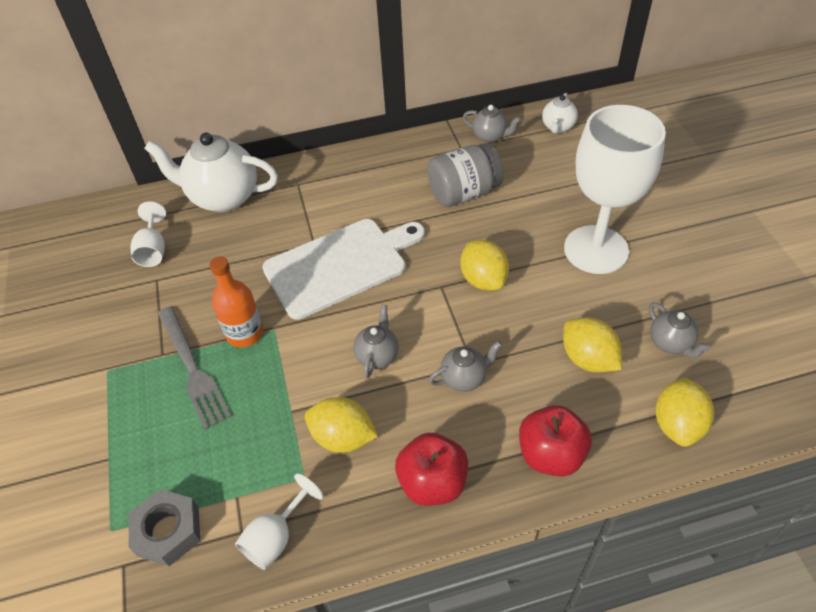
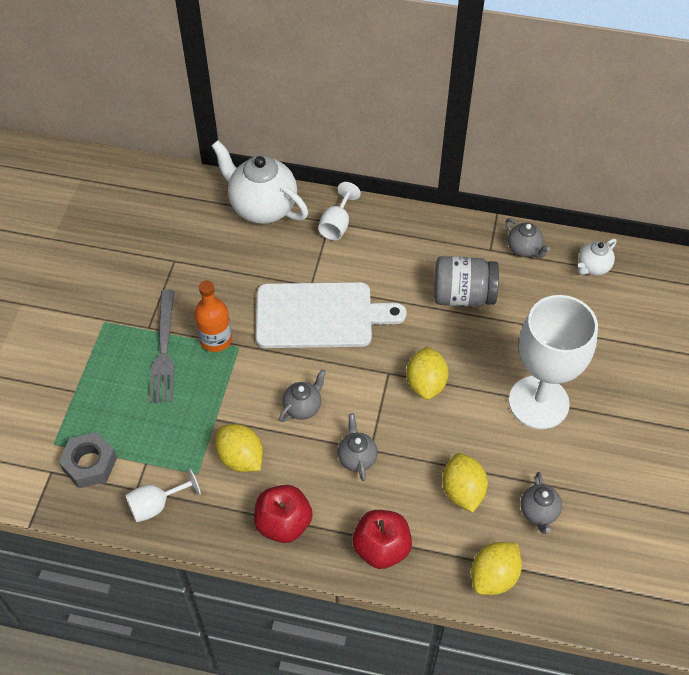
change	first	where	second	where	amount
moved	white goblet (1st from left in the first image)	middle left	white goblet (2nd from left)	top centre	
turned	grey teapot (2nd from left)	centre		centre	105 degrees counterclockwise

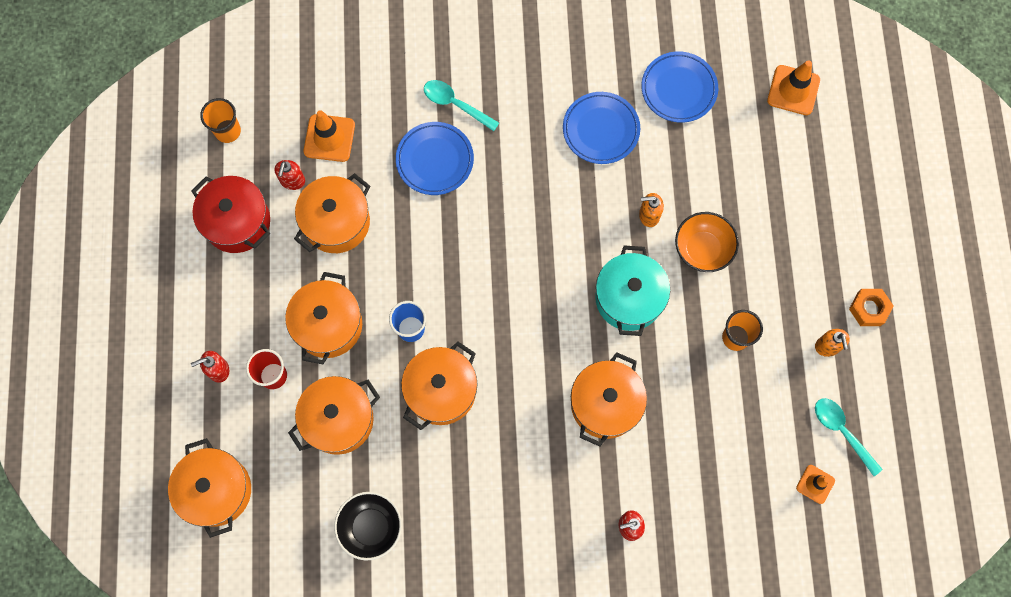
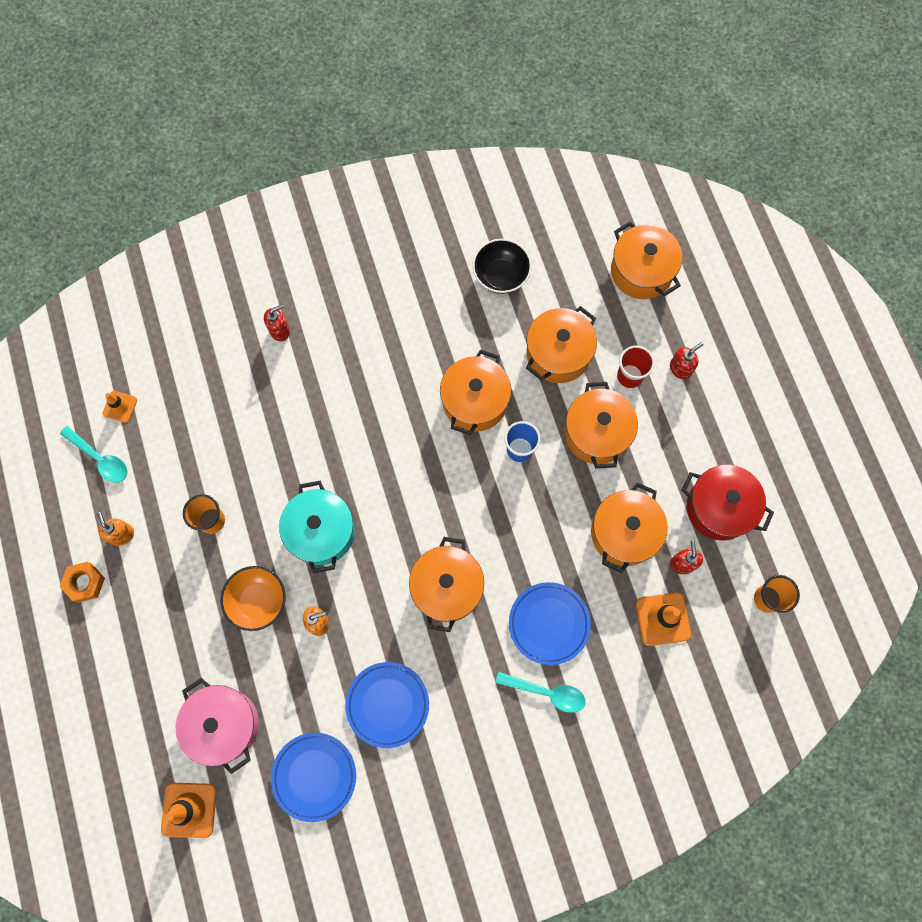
change	first	where	second	where	amount
added			pink pot	bottom left	
moved	orange pot (6th from left in the first image)	bottom centre	orange pot (1st from left)	centre	

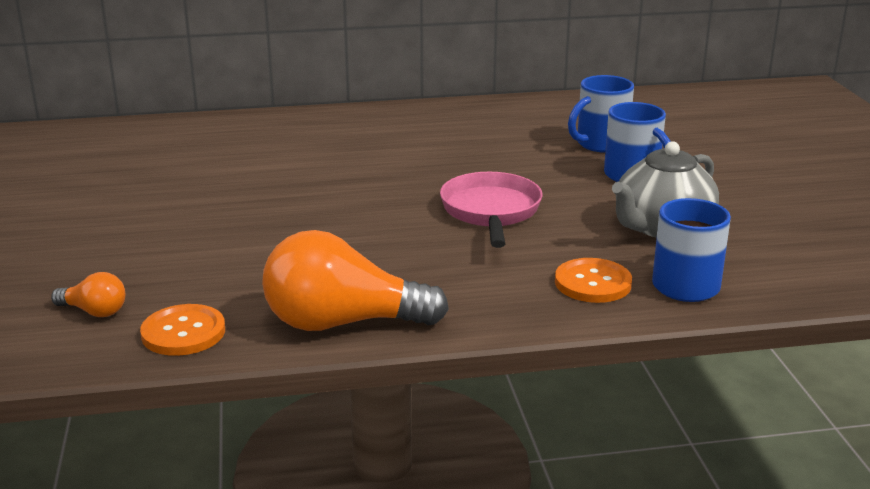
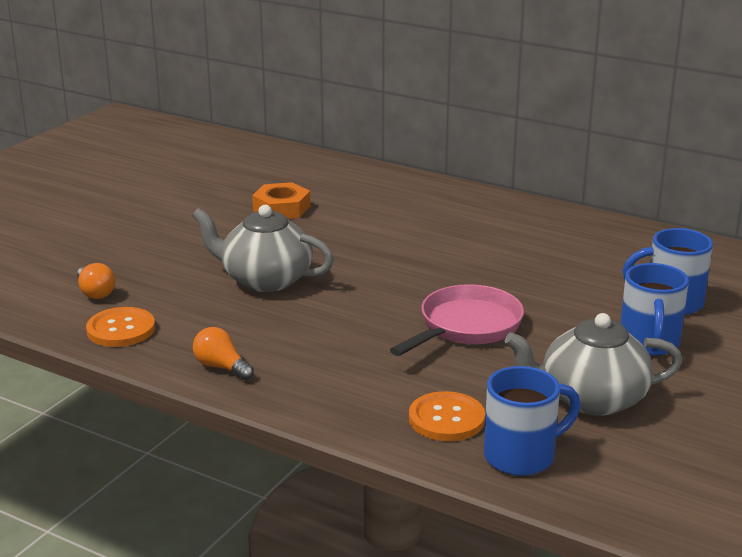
change	first	where	second	where	amount
added			grey teapot (1st from left)	centre	
added			orange nut	centre	
resized	orange light bulb (2nd from left)	centre		middle left	x0.46

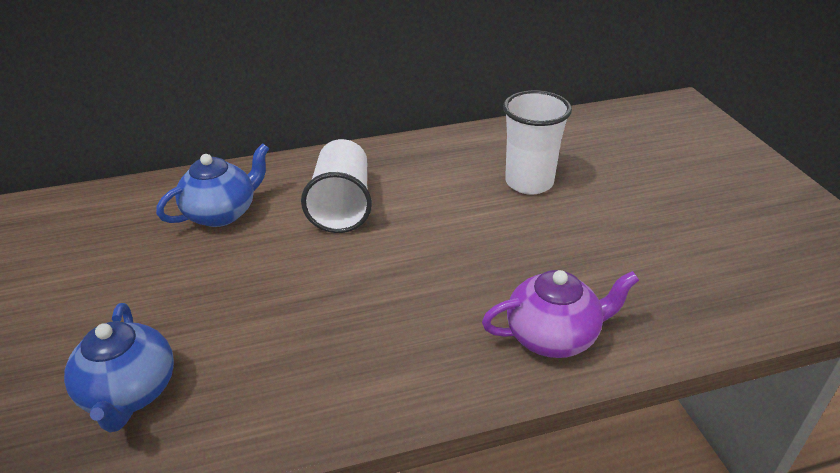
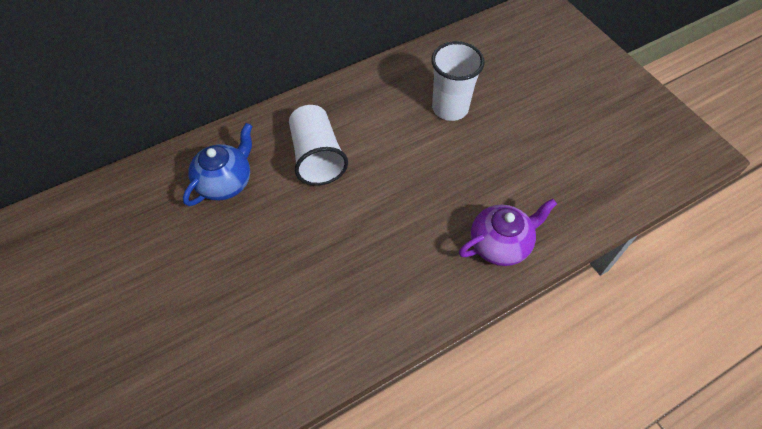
change	first	where	second	where	amount
removed	blue teapot (1st from left)	bottom left			

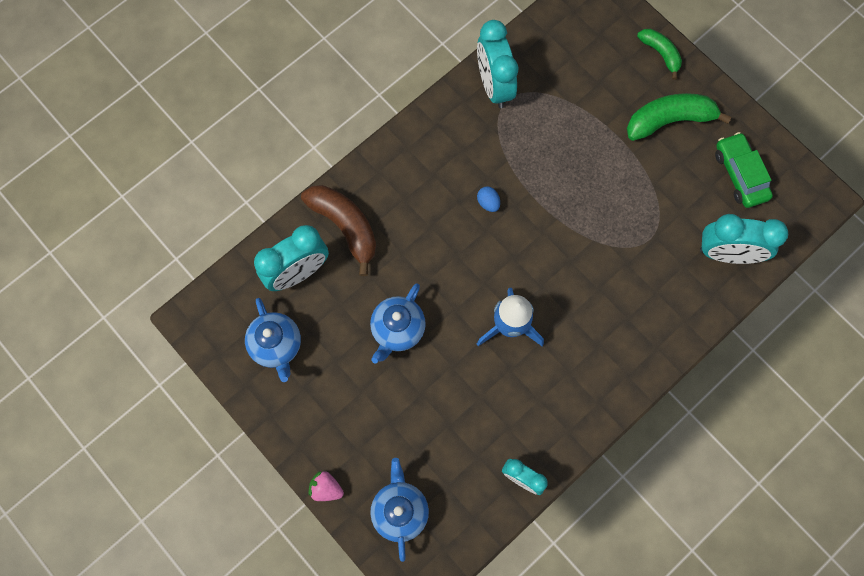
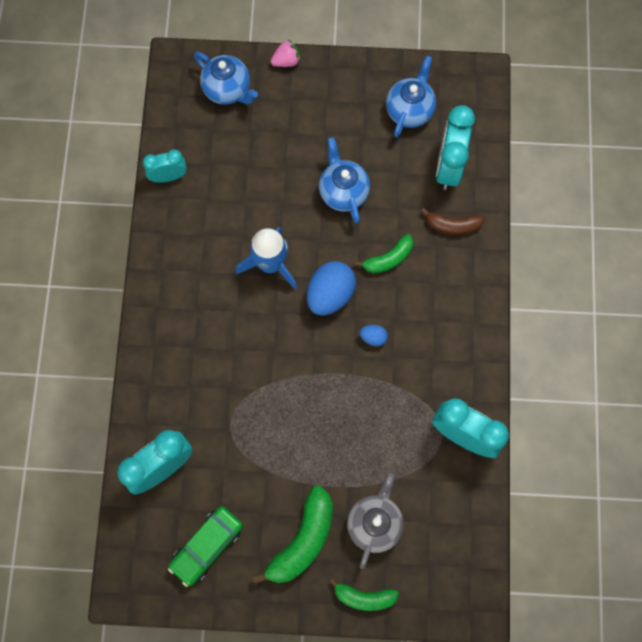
change	first	where	second	where	amount
added			blue egg (1st from left)	centre	
added			grey teapot	bottom centre	
added			green banana (3rd from left)	centre	
turned	blue teapot (1st from left in the first image)	middle left	blue teapot (3rd from left)	top centre	90 degrees clockwise
turned	green car	top right		bottom left	105 degrees clockwise
resized	brown banana	centre		middle right	x0.60

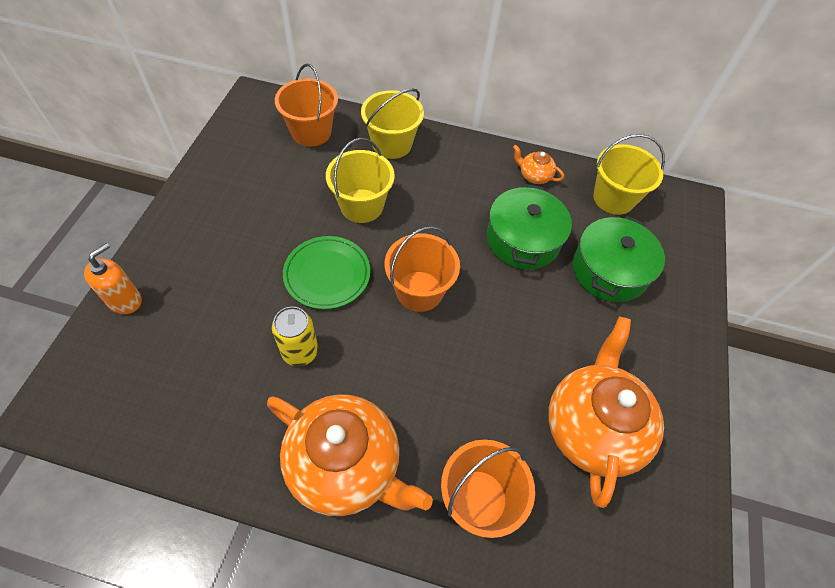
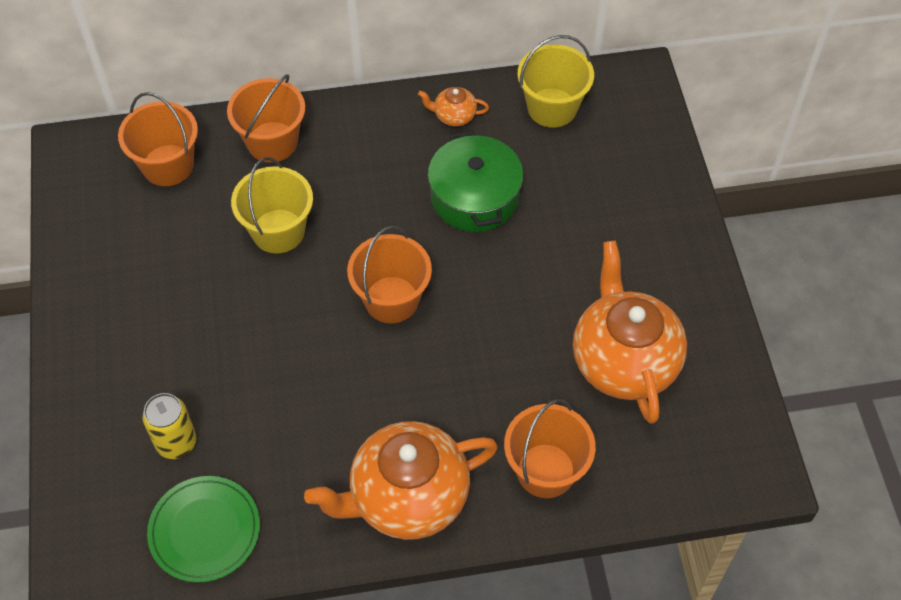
change	first	where	second	where	amount
removed	orange soap dispenser	middle left			
removed	green pot (2nd from left)	middle right			
moved	yellow can	centre		bottom left	
moved	green plate	centre		bottom left	
recoloured	yellow bucket (2nd from left)	top centre	orange bucket (2nd from left)	top left	
turned	orange teapot (1st from left)	bottom centre		bottom centre	150 degrees clockwise

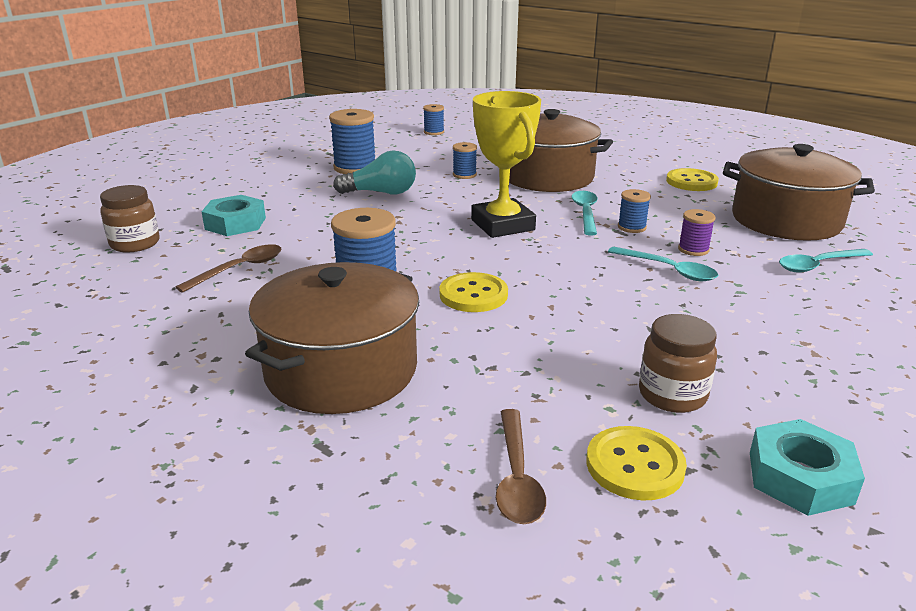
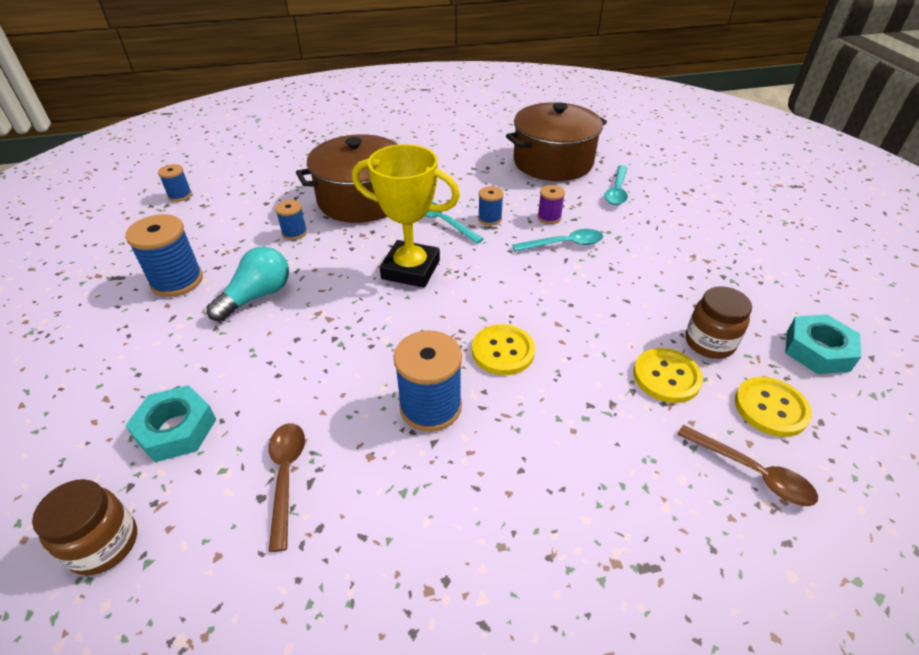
change	first	where	second	where	amount
removed	brown pot (1st from left)	centre			
moved	yellow button (3rd from left in the first image)	top right	yellow button (2nd from left)	middle right	

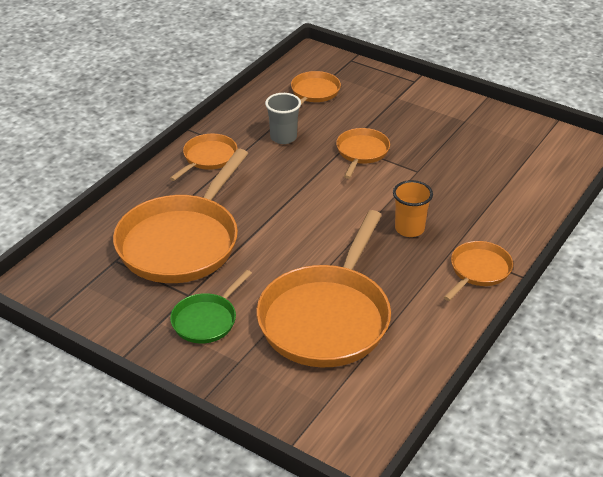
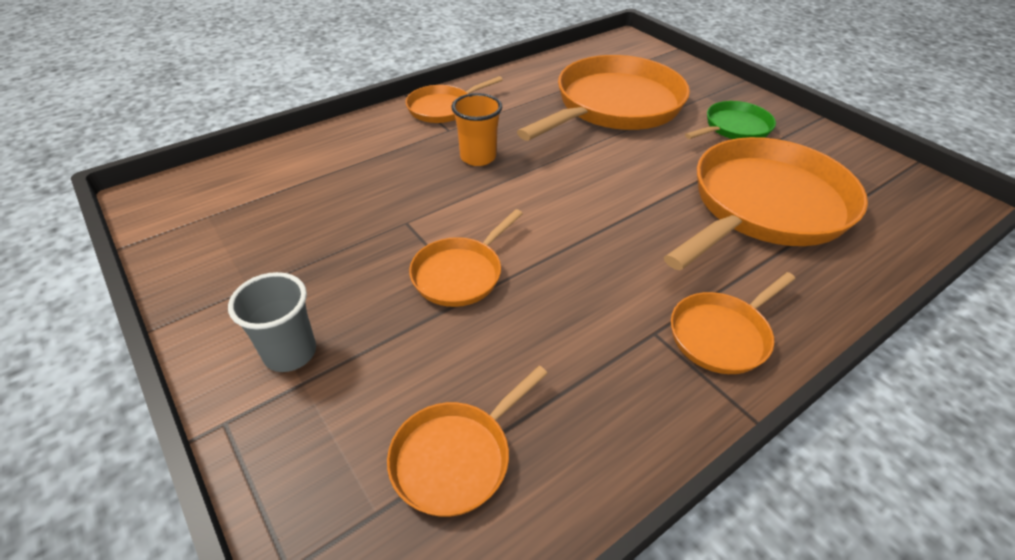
change	first	where	second	where	amount
moved	grey cup	top centre		middle left	

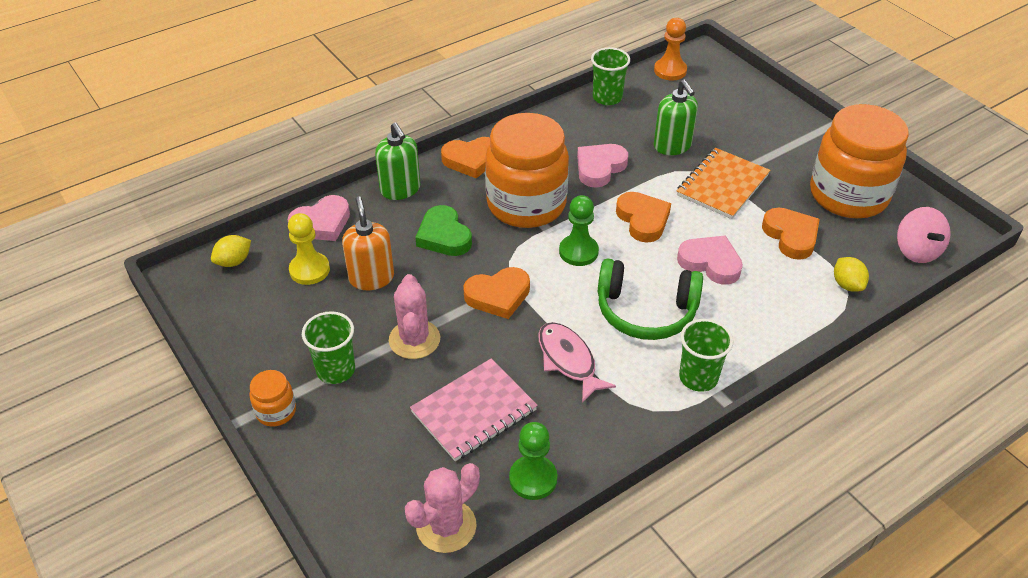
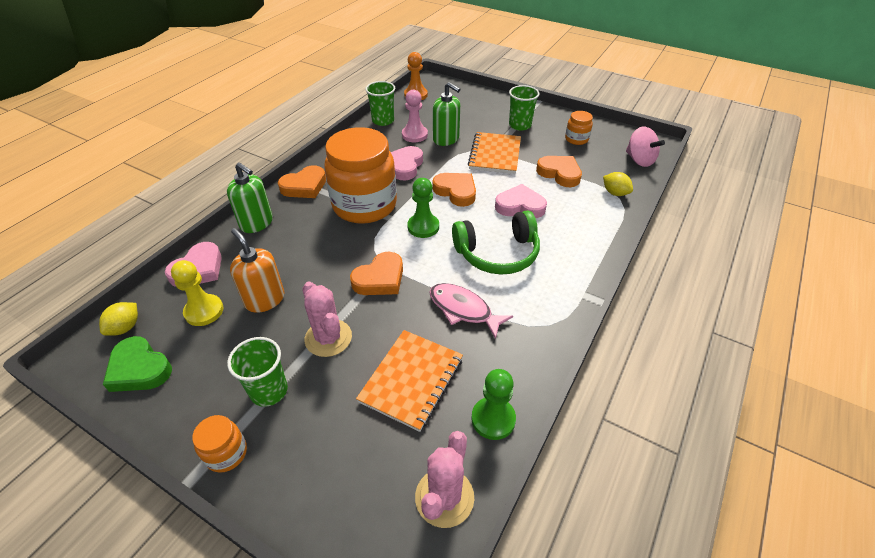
change	first	where	second	where	amount
added			pink pawn	top centre	
moved	green heart	centre		middle left	
moved	green cup (3rd from left)	middle right		top centre	
recoloured	pink notebook	bottom centre	orange notebook (1st from left)	bottom centre	
resized	orange jar (3rd from left)	top right		top centre	x0.42

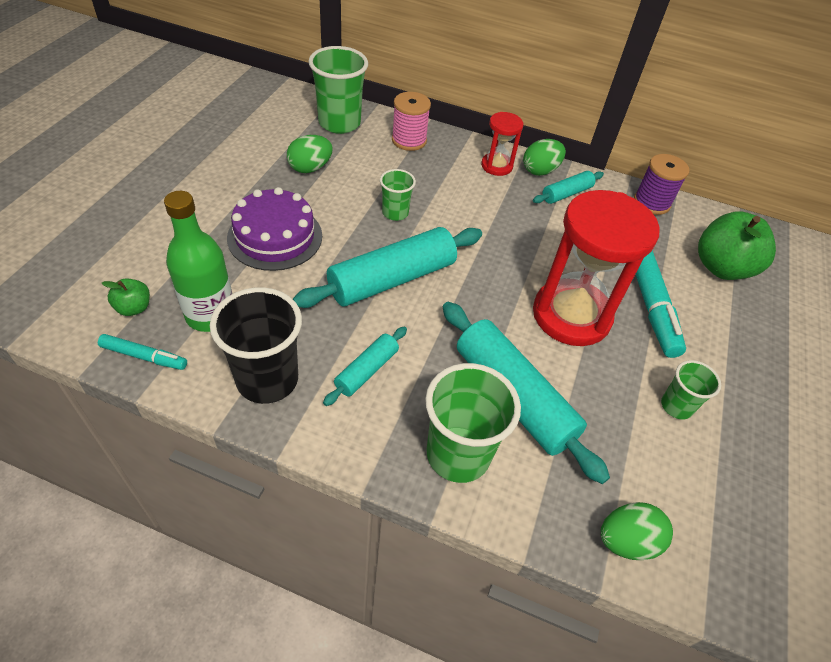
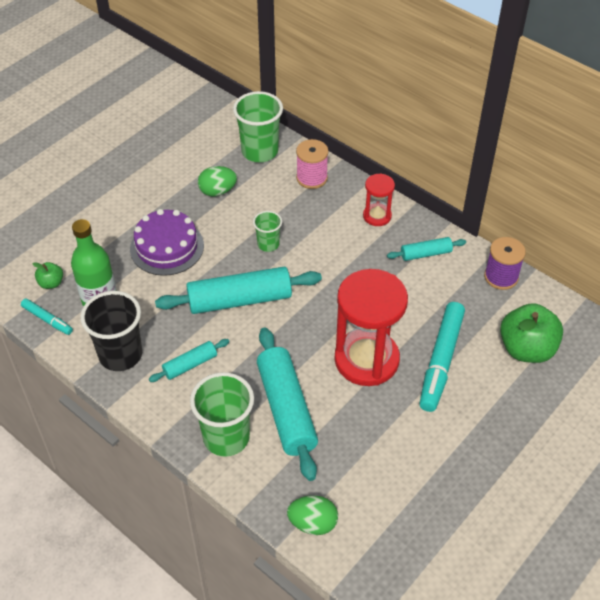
change	first	where	second	where	amount
removed	green egg (2nd from left)	top centre			
removed	green cup (4th from left)	middle right			

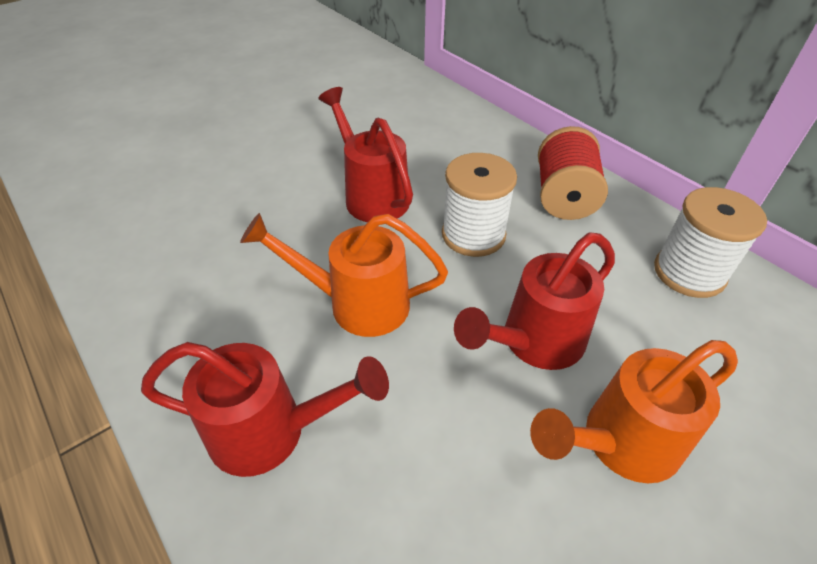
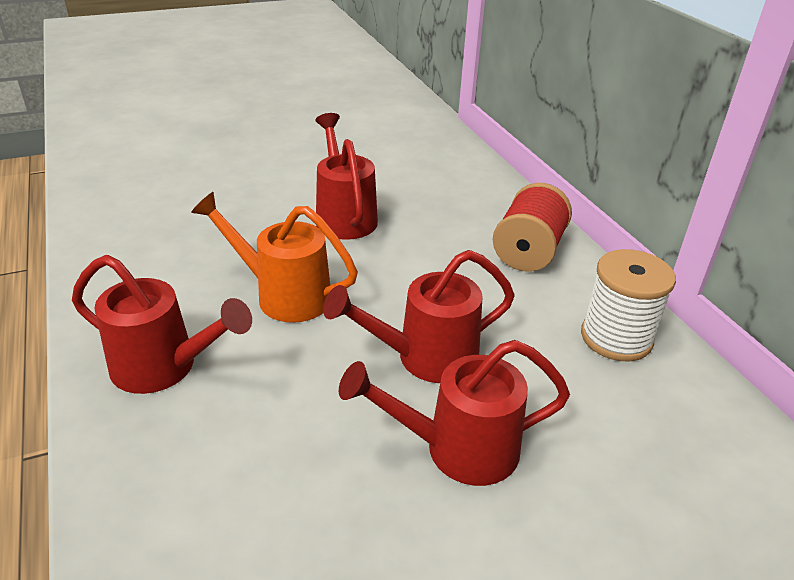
change	first	where	second	where	amount
removed	white spool (1st from left)	centre			
recoloured	orange watering can (2nd from left)	bottom right	red watering can (4th from left)	bottom centre	

